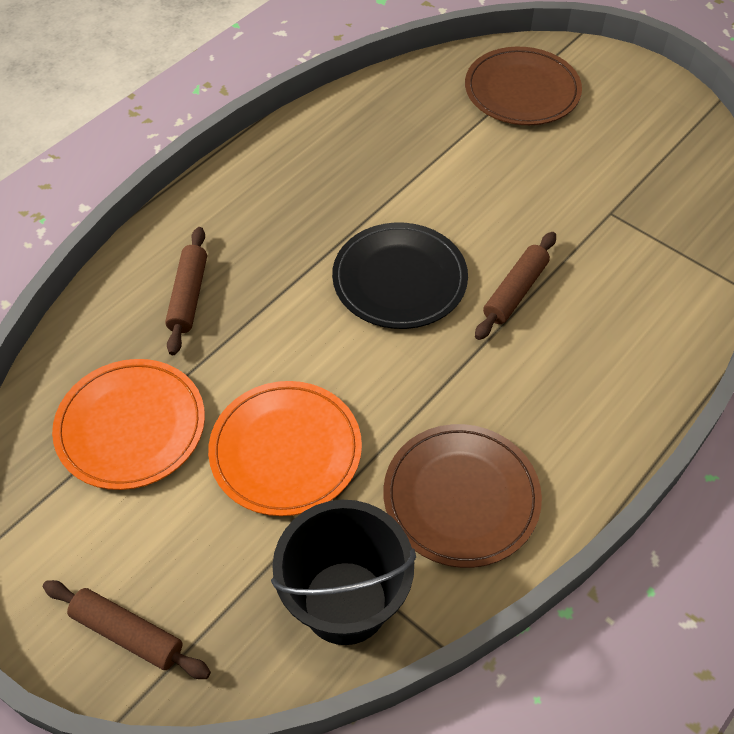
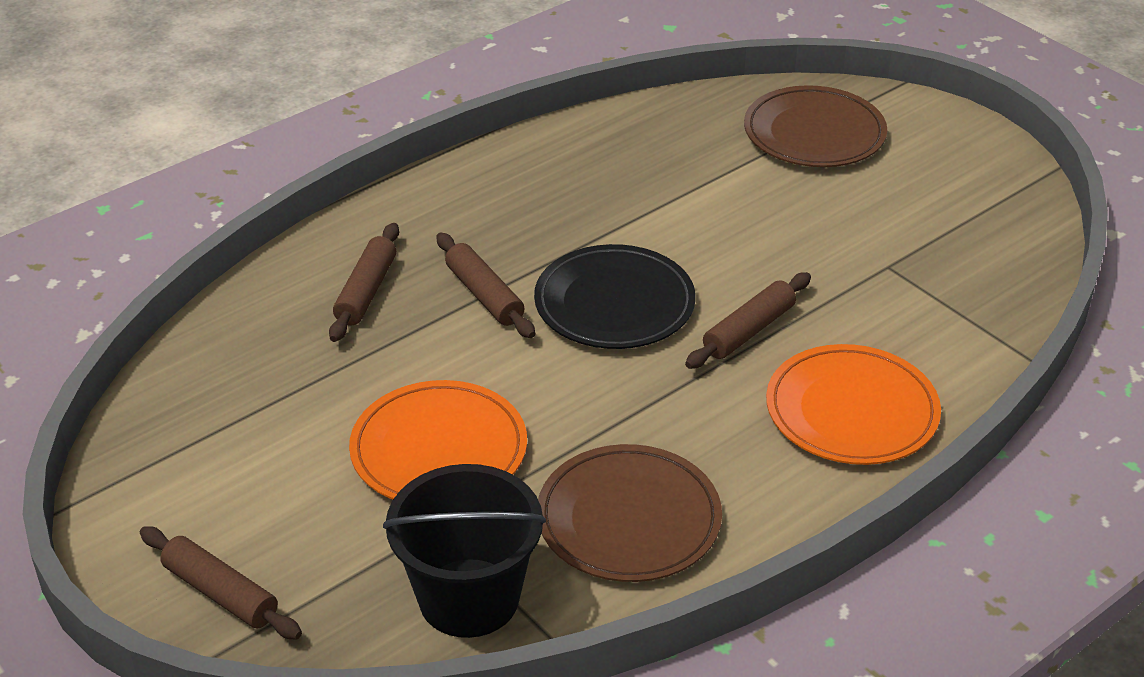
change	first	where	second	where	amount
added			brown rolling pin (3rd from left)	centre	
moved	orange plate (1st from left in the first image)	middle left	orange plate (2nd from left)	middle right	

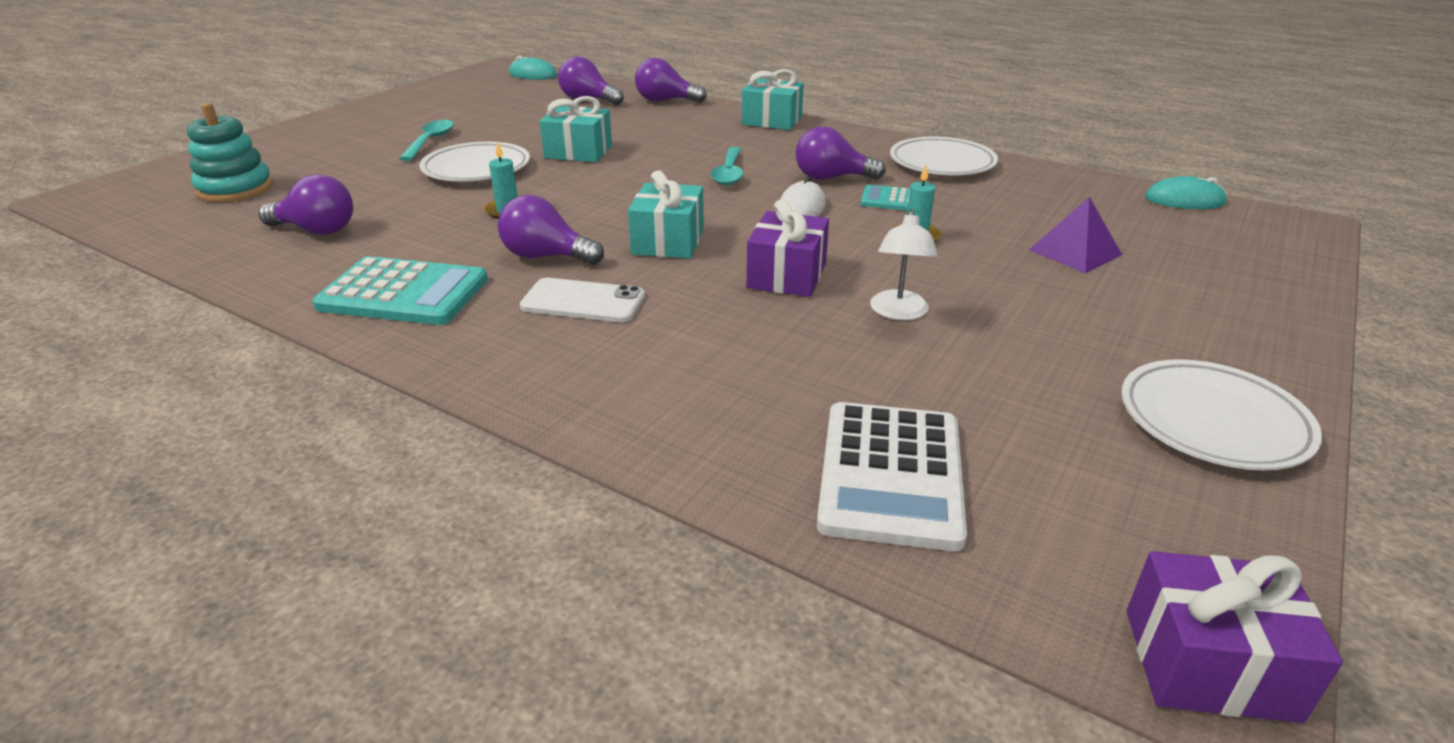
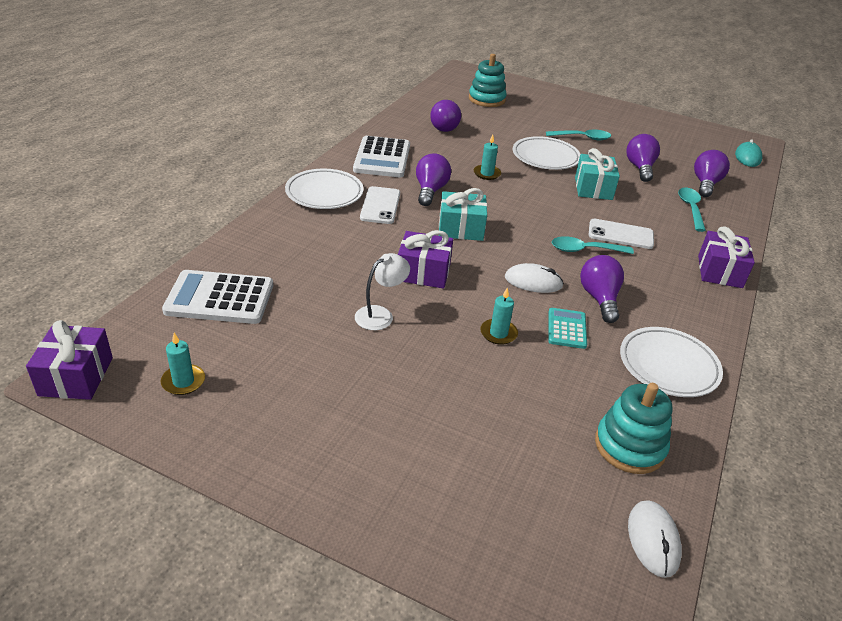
change	first	where	second	where	amount
removed	purple pyramid	top right			
added			turquoise candle (1st from left)	middle left	
added			white phone (2nd from left)	middle right	
added			turquoise stacking toy (2nd from left)	bottom right	
added			turquoise spoon (3rd from left)	middle right	
moved	purple light bulb (4th from left)	top centre		top right	
moved	white plate (3rd from left in the first image)	middle right	white plate (1st from left)	top centre	
recoloured	turquoise calculator (1st from left)	middle left	white calculator (2nd from left)	top centre	
recoloured	turquoise gift (3rd from left)	top centre	purple gift (3rd from left)	middle right	
recoloured	turquoise mouse (2nd from left)	top right	white mouse (2nd from left)	bottom right	
turned	white lamp	centre		centre	135 degrees clockwise

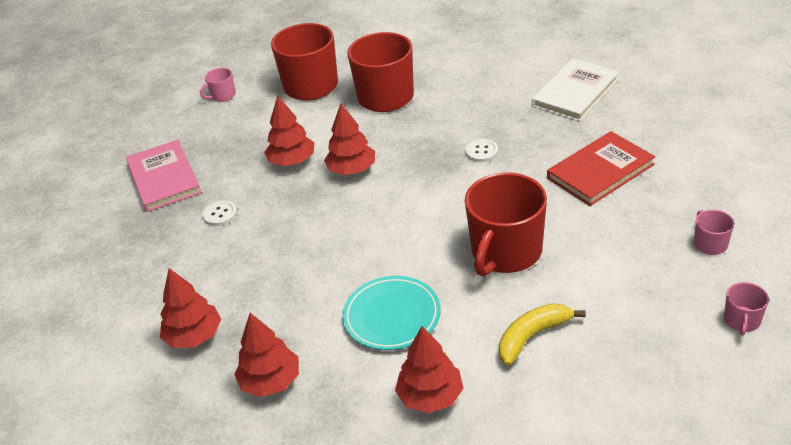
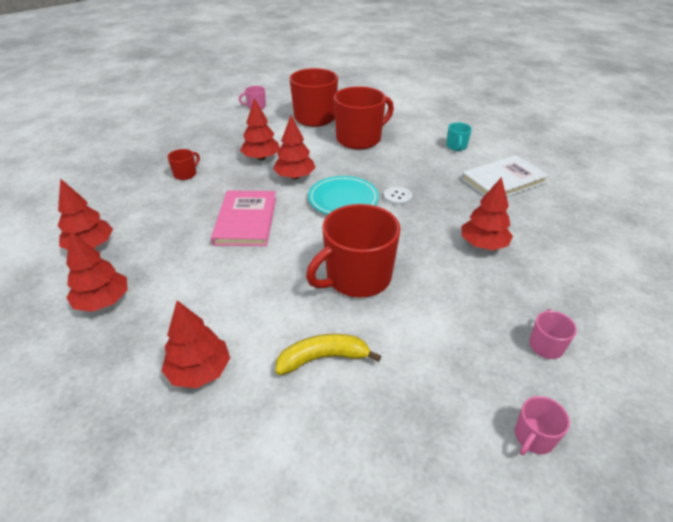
change	first	where	second	where	amount
added			turquoise mug	top right	
moved	pink book	middle left		centre	
moved	turquoise plate	bottom centre		centre	
replaced	white button (1st from left)	middle left	red mug (1st from left)	top left	
replaced	red book	middle right	red tree (6th from left)	middle right	

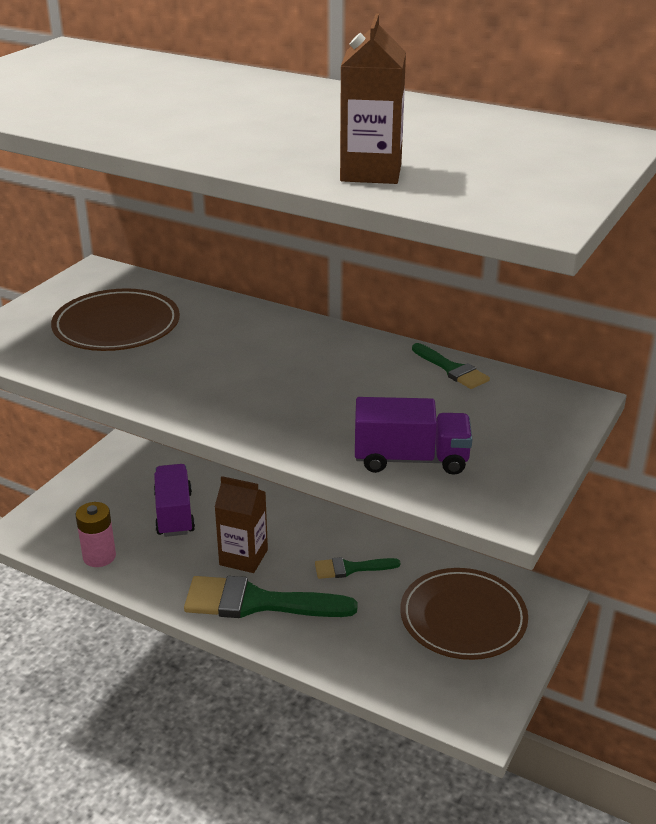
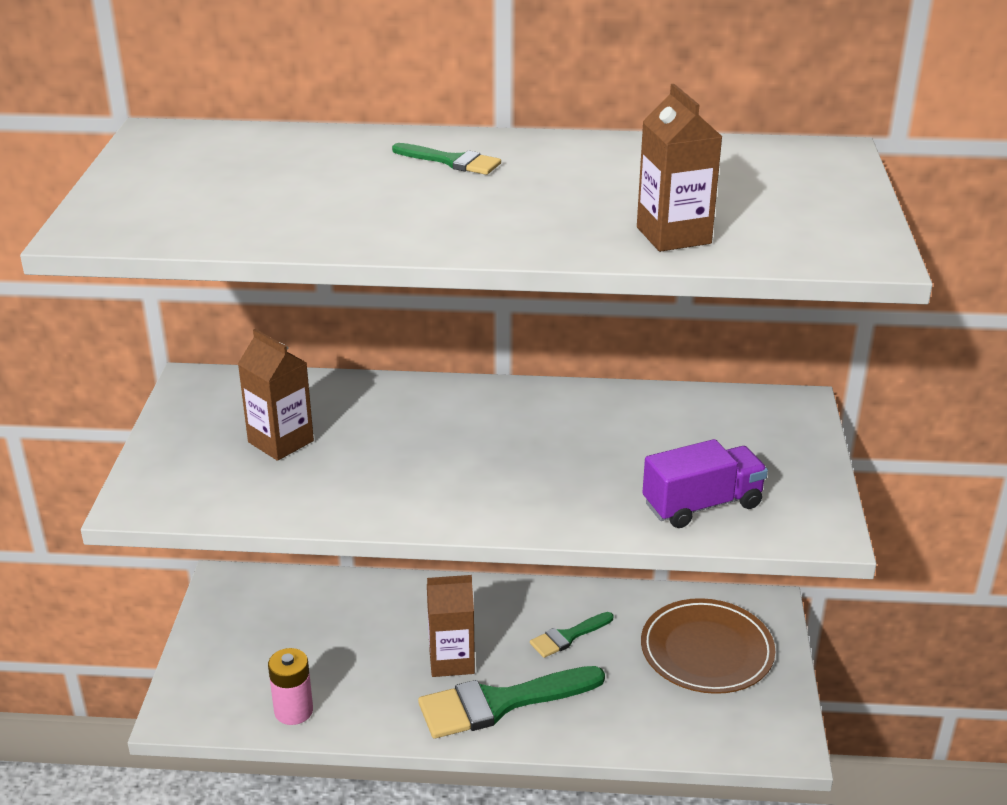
change	first	where	second	where	amount
removed	purple truck (1st from left)	middle left			
moved	green brush (3rd from left in the first image)	middle right	green brush (1st from left)	top centre	
replaced	brown plate (1st from left)	middle left	brown carton (1st from left)	middle left	

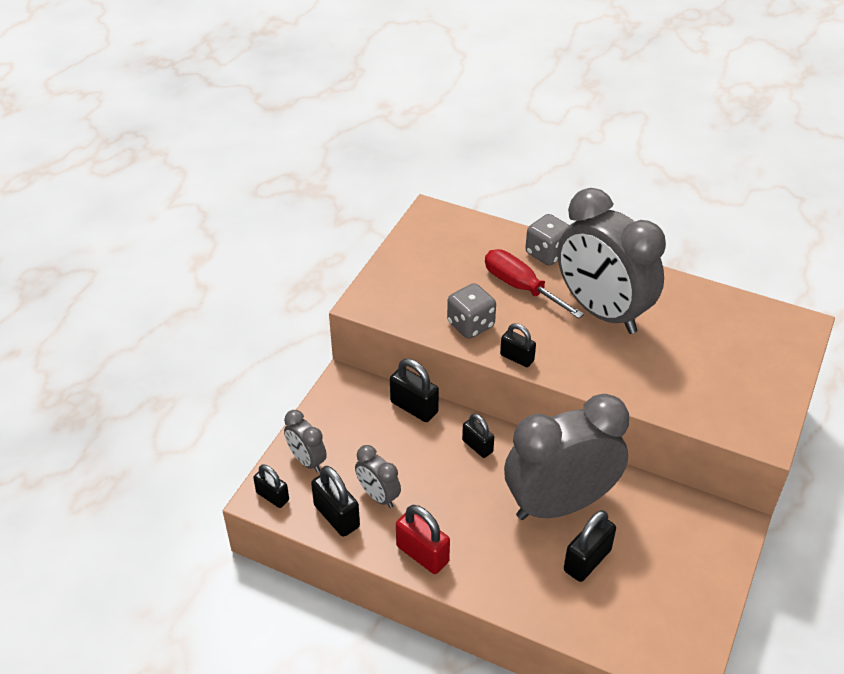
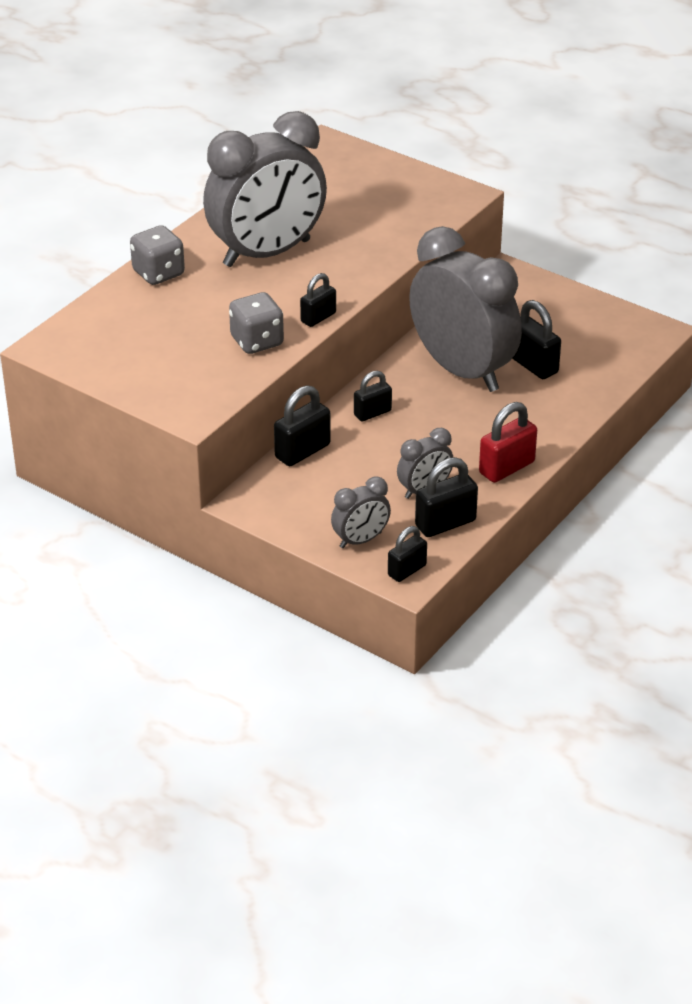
change	first	where	second	where	amount
removed	red screwdriver	centre			
turned	grey clock (3rd from left in the first image)	bottom right	grey clock (4th from left)	top right	150 degrees clockwise

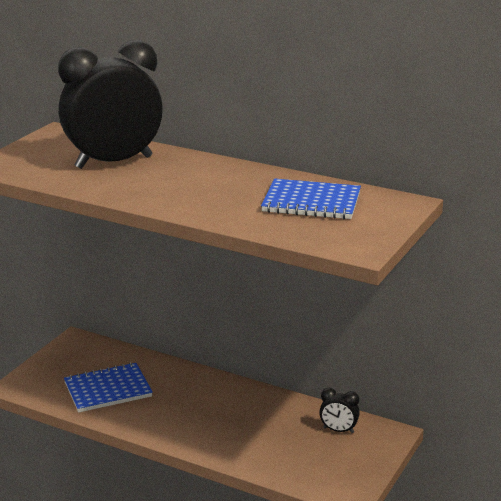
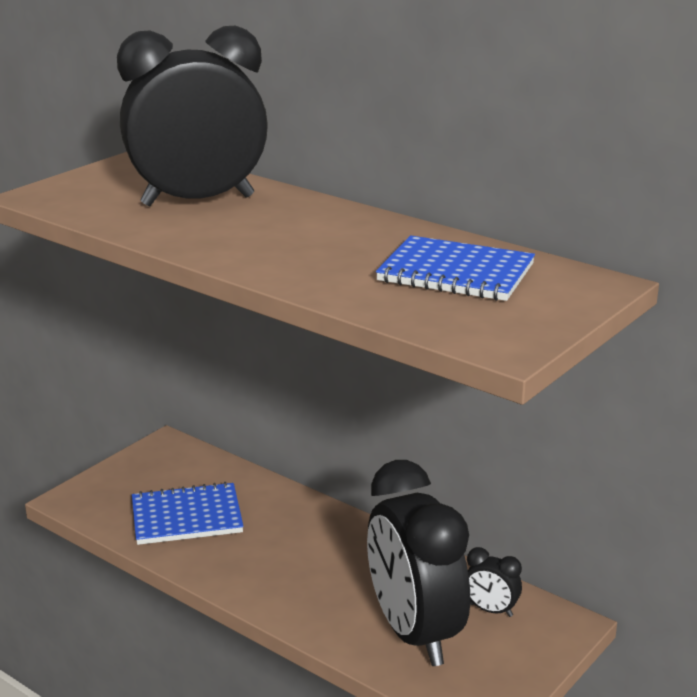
change	first	where	second	where	amount
added			black clock (2nd from left)	bottom centre	

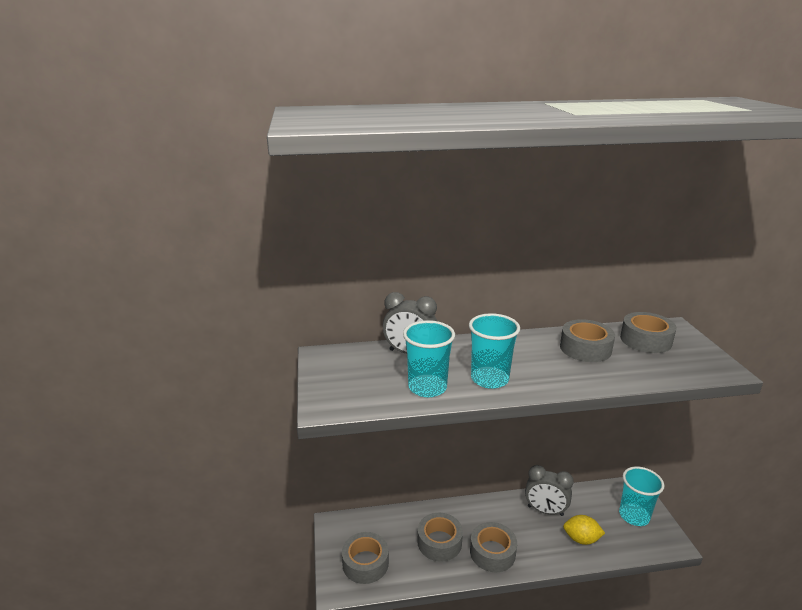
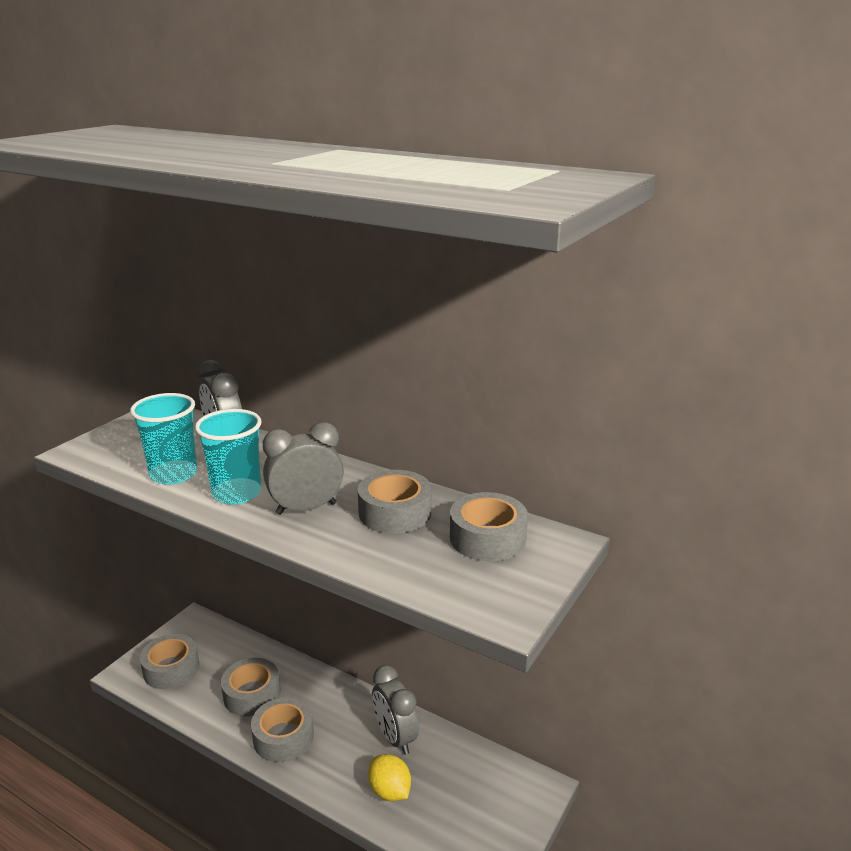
change	first	where	second	where	amount
removed	turquoise cup (3rd from left)	bottom right			
added			grey clock (2nd from left)	centre	

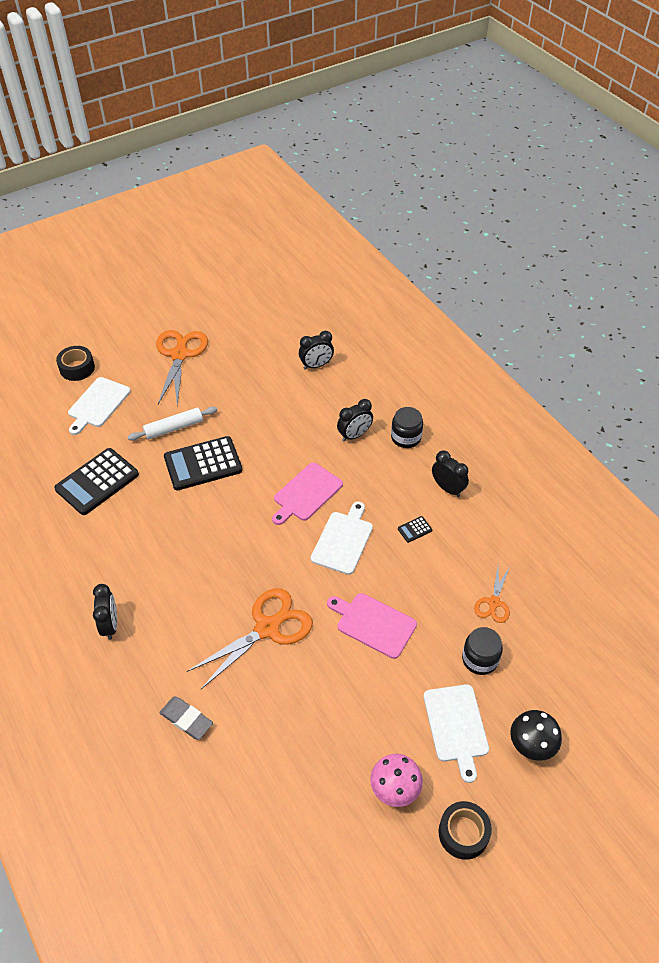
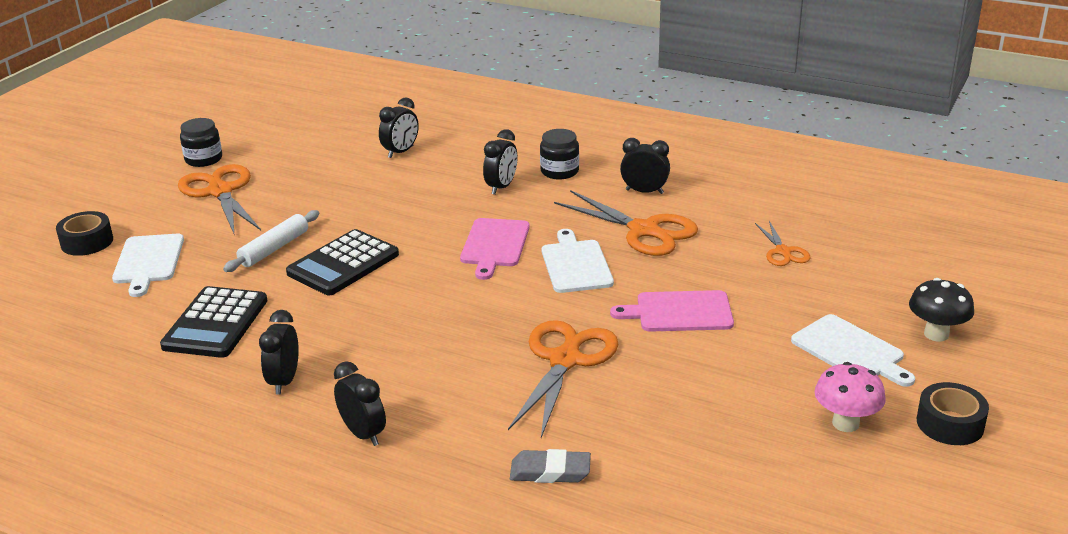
change	first	where	second	where	amount
added			black clock (1st from left)	middle left	
moved	black jar (2nd from left in the first image)	bottom right	black jar (1st from left)	top left	
replaced	black calculator (3rd from left)	centre	orange scissors (3rd from left)	centre	

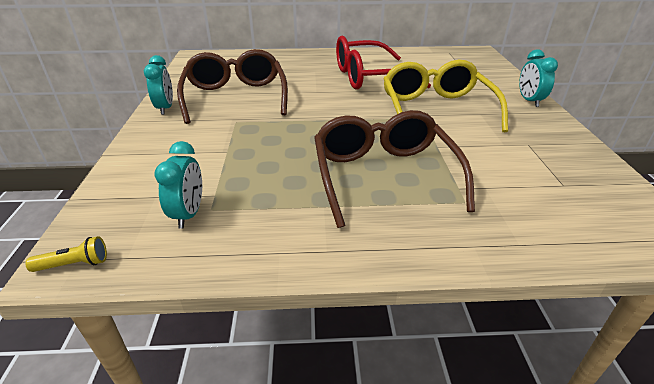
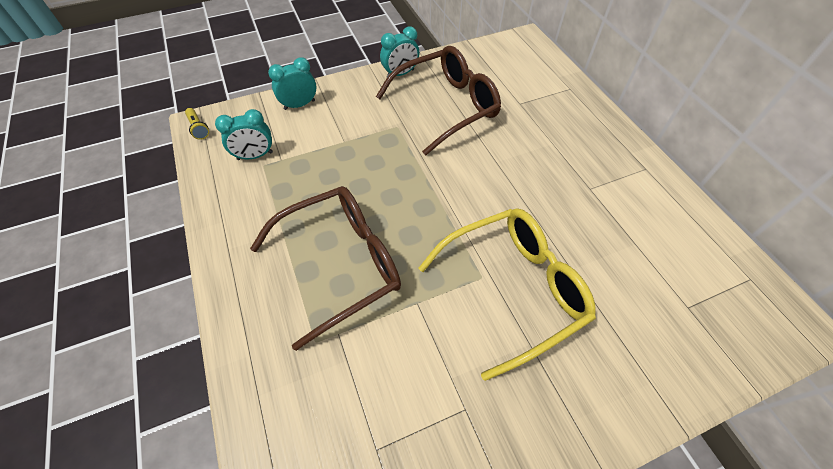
change	first	where	second	where	amount
removed	red glasses	top centre			
moved	turquoise clock (3rd from left in the first image)	top right	turquoise clock (2nd from left)	top centre	

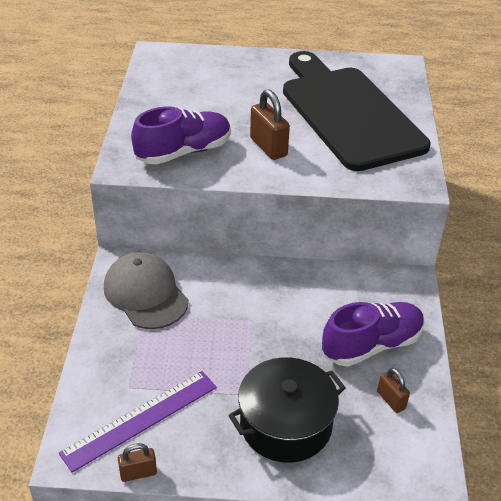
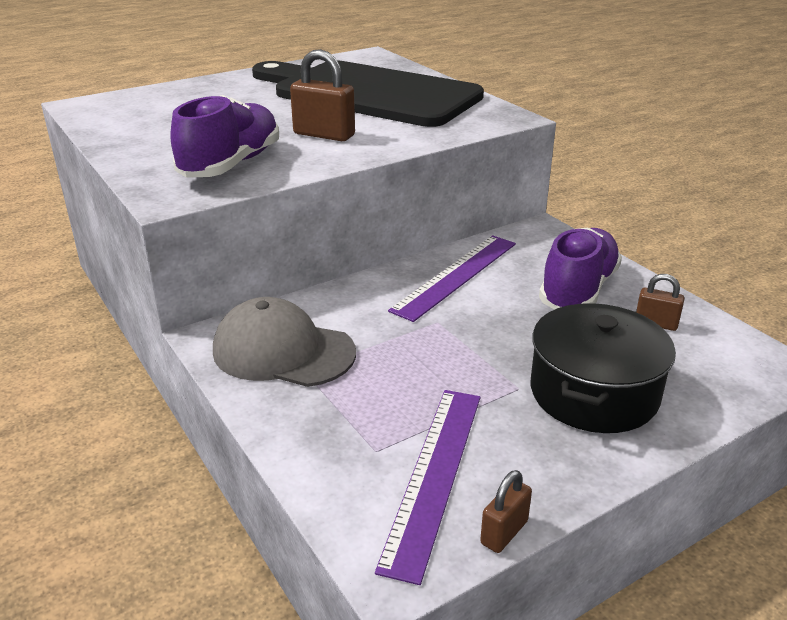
change	first	where	second	where	amount
added			purple ruler (2nd from left)	centre	

